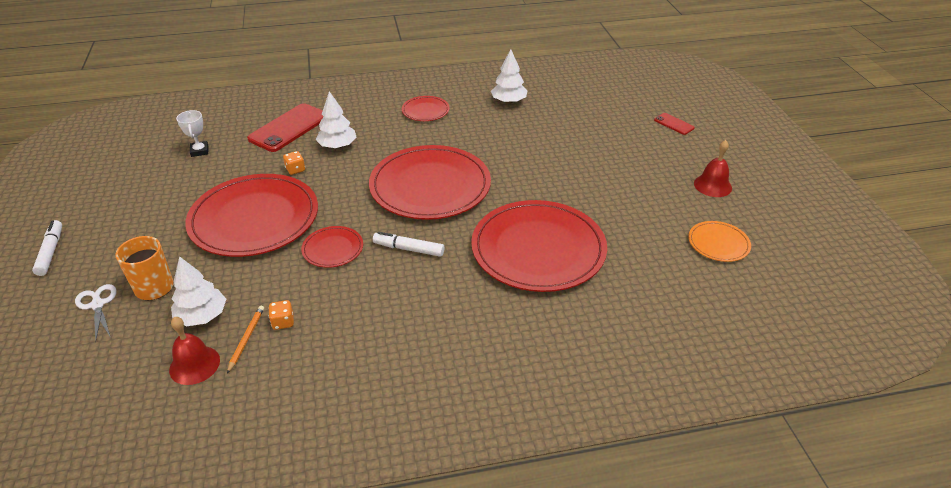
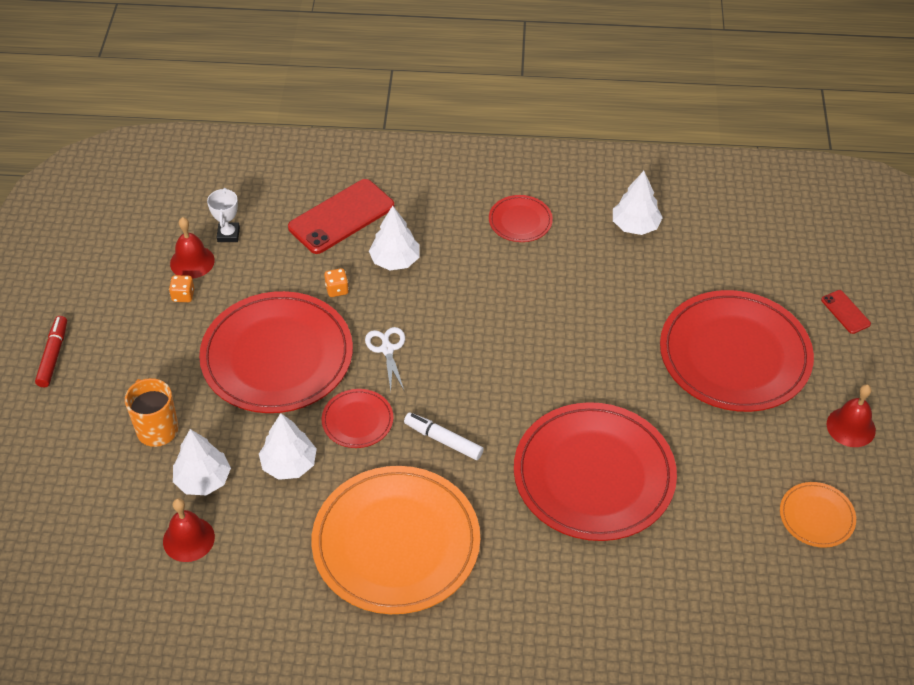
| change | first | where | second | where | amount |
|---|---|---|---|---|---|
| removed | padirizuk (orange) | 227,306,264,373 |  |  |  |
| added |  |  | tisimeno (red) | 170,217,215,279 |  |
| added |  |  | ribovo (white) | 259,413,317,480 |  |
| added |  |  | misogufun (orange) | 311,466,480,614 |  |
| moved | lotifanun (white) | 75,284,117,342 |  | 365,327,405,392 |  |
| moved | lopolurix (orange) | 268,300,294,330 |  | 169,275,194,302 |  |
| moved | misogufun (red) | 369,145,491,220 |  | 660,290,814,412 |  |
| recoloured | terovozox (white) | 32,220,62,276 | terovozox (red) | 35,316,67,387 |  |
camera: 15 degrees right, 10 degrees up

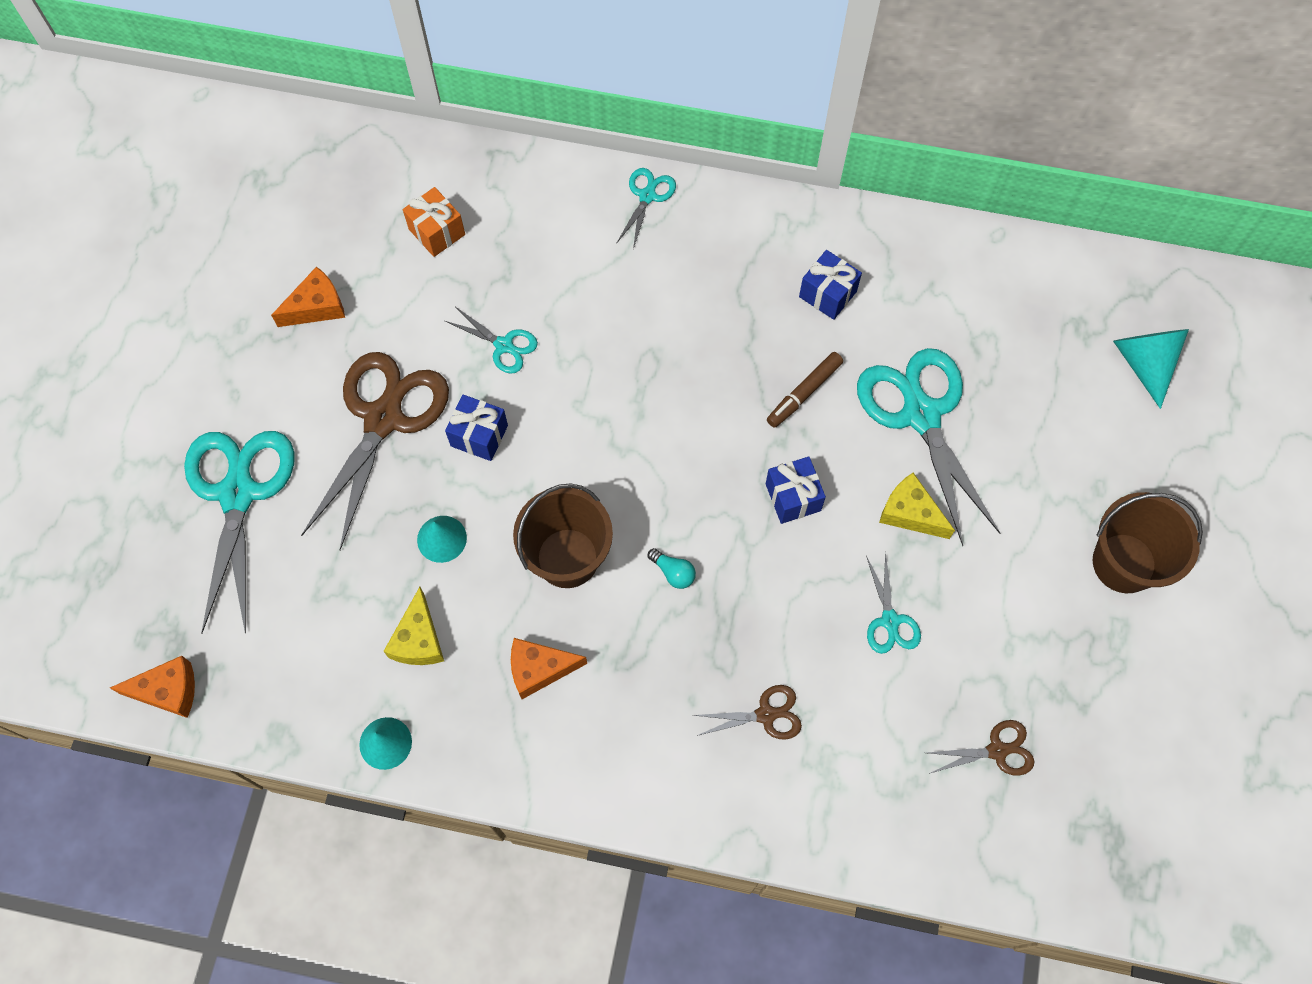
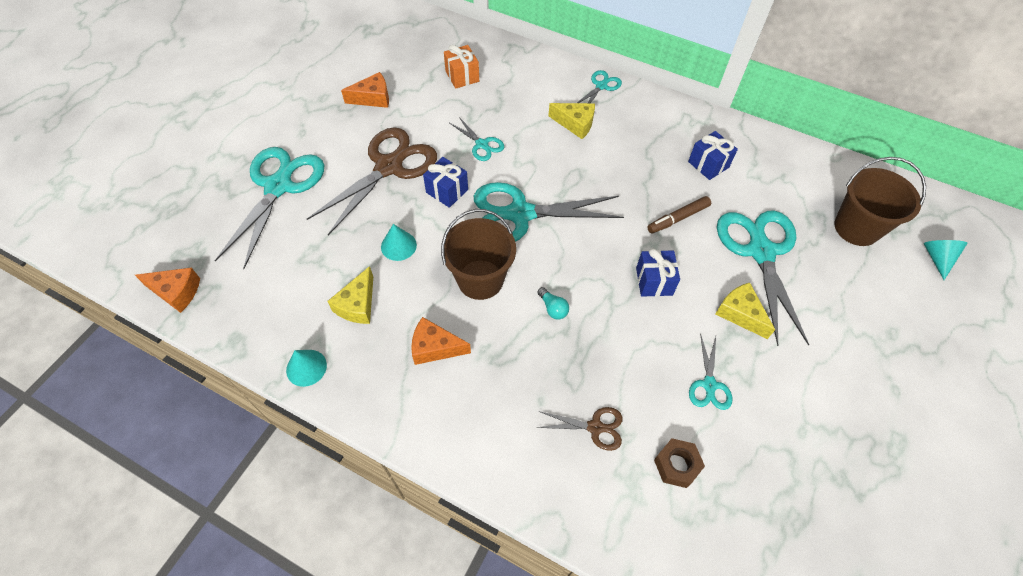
| change | first | where | second | where | amount |
|---|---|---|---|---|---|
| removed | lotifanun (brown) | 927,720,1035,776 |  |  |  |
| added |  |  | lotifanun (turquoise) | 474,182,624,242 |  |
| added |  |  | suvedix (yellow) | 548,103,595,139 |  |
| added |  |  | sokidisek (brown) | 654,438,705,488 |  |
| moved | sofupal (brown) | 1093,492,1203,593 |  | 835,157,926,246 |  |
| resized | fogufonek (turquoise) | 1113,329,1189,409 |  | 924,240,968,280 | x0.67 |
camera: 15 degrees right, 10 degrees down

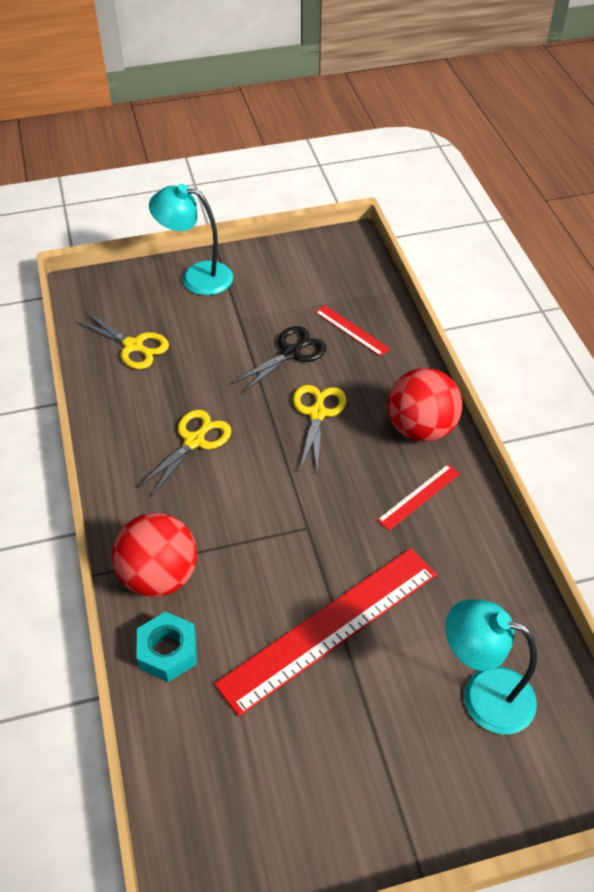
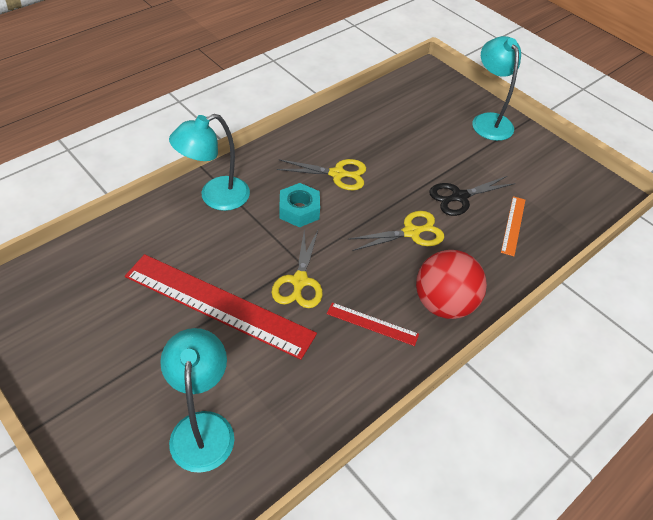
| change | first | where | second | where | amount |
|---|---|---|---|---|---|
| moved | lotifanun (yellow) | 75,311,169,369 |  | 272,228,323,308 |  |
| moved | sokidisek (turquoise) | 136,612,197,682 |  | 279,183,320,227 |  |
| replaced | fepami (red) | 112,513,197,597 | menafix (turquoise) | 169,114,250,211 |  |
| recoloured | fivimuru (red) | 315,305,390,357 | fivimuru (orange) | 501,196,525,256 |  |
| turned | lotifanun (black) | 231,326,326,393 |  | 429,176,515,216 | 135 degrees clockwise |
camera: 60 degrees right, 0 degrees up

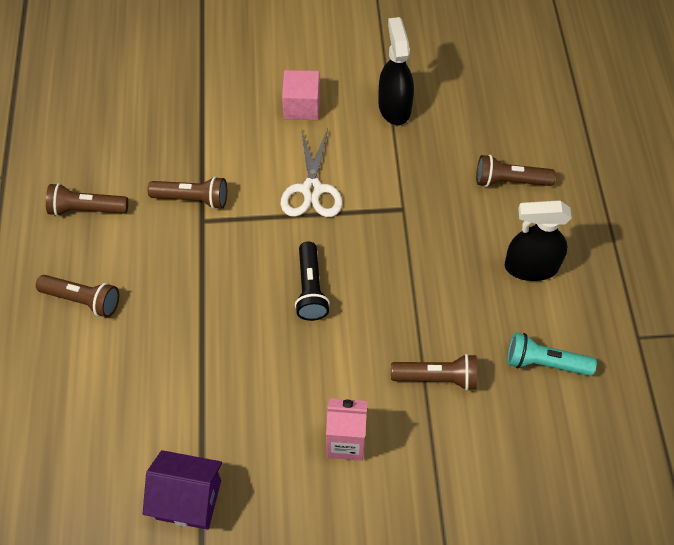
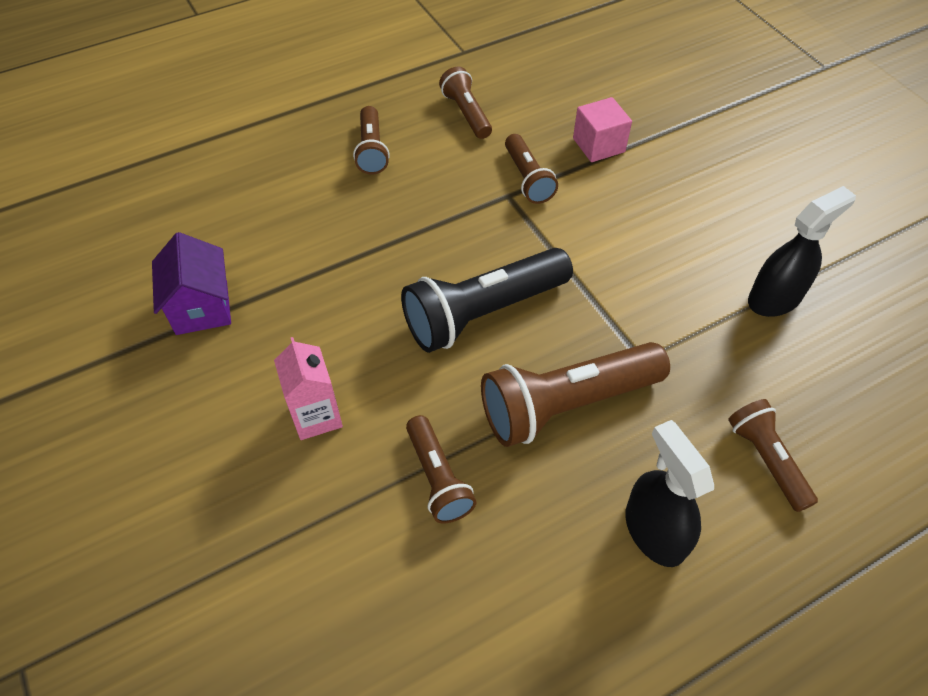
| change | first | where | second | where | amount |
|---|---|---|---|---|---|
| removed | lotifanun (white) | 280,129,342,217 |  |  |  |
| removed | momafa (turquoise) | 507,332,597,376 |  |  |  |
| added |  |  | momafa (brown) | 481,342,670,447 |  |
| moved | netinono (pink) | 282,70,320,120 |  | 573,97,632,162 |  |
| resized | momafa (black) | 295,242,330,321 |  | 401,248,573,353 | x1.76 |
camera: 65 degrees right, 5 degrees down

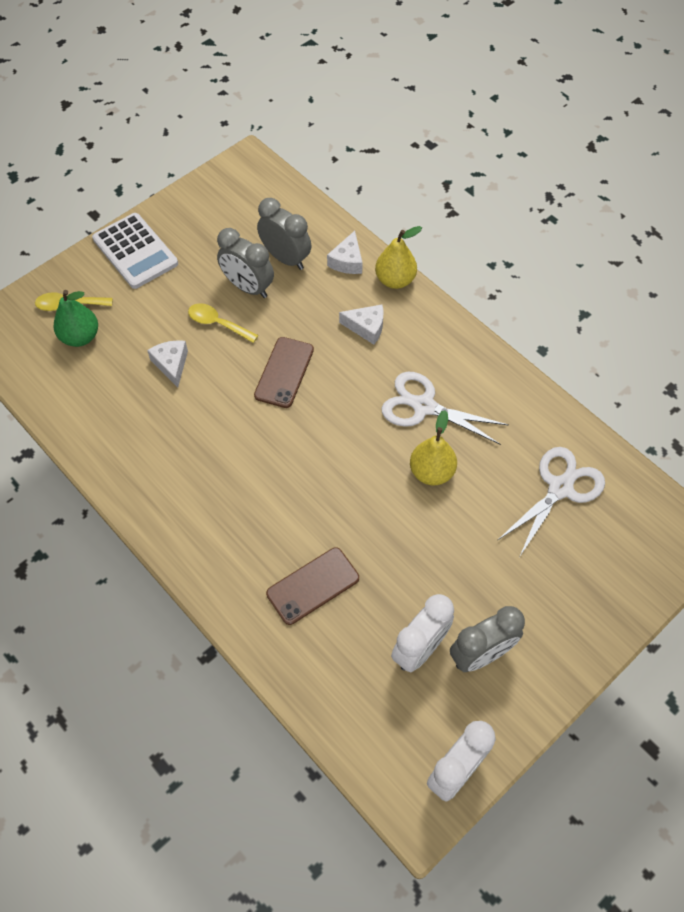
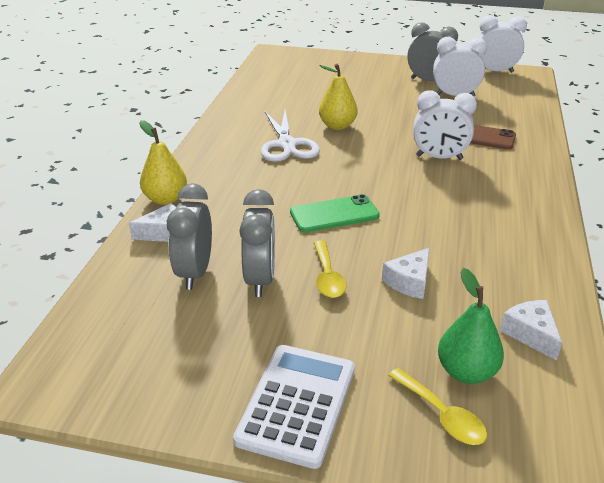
| change | first | where | second | where | amount |
|---|---|---|---|---|---|
| removed | lotifanun (white) | 498,447,605,556 |  |  |  |
| added |  |  | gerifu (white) | 413,90,477,160 |  |
| moved | suvedix (white) | 339,304,383,345 |  | 500,300,562,361 |  |
| recoloured | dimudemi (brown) | 254,337,314,408 | dimudemi (green) | 290,194,380,232 |  |
camera: 125 degrees left, 25 degrees down

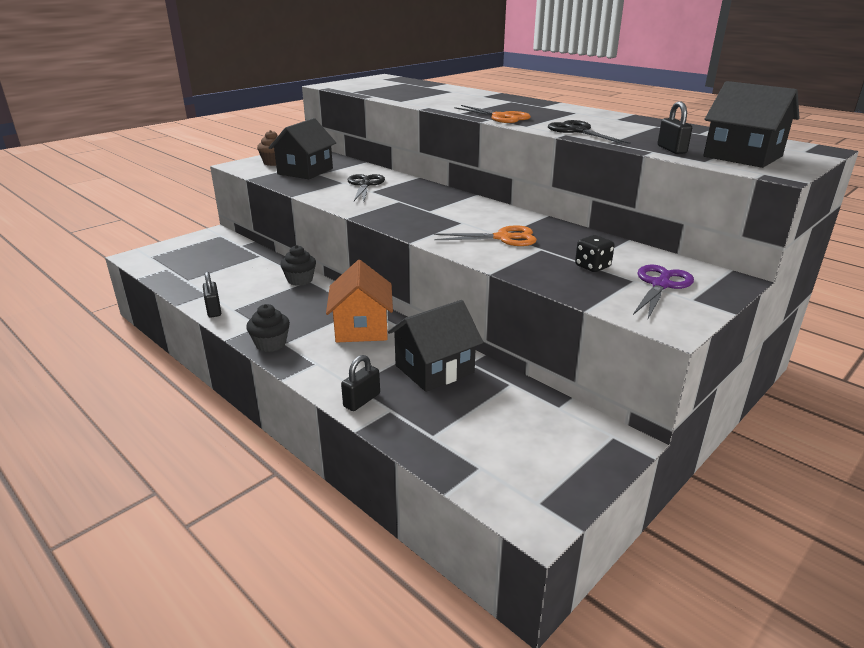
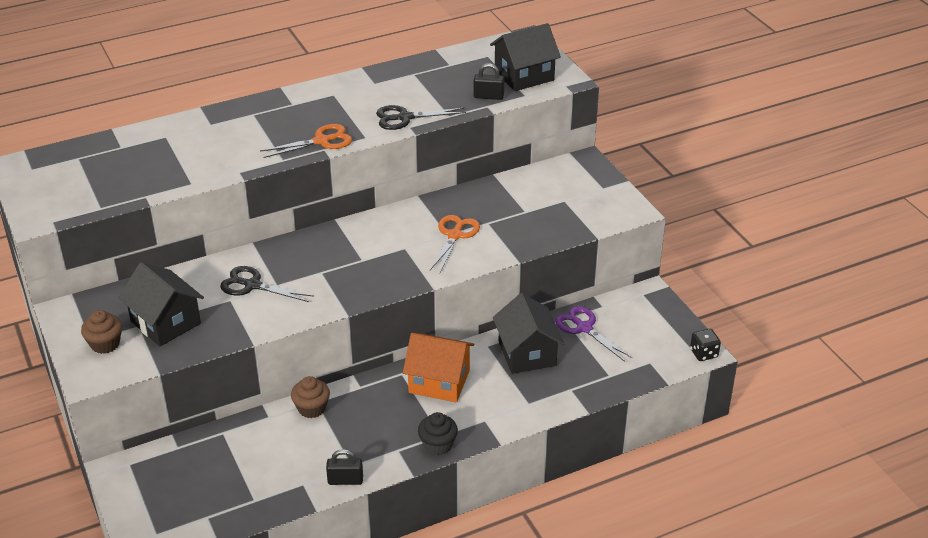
| change | first | where | second | where | amount |
|---|---|---|---|---|---|
| removed | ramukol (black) | 341,355,380,411 |  |  |  |
| moved | lopolurix (black) | 575,235,614,272 |  | 690,329,721,361 |  |
| moved | lotifanun (purple) | 633,265,694,319 |  | 555,306,632,362 |  |
| recoloured | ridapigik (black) | 280,245,316,286 | ridapigik (brown) | 291,376,330,418 |  |
camera: 70 degrees left, 10 degrees up

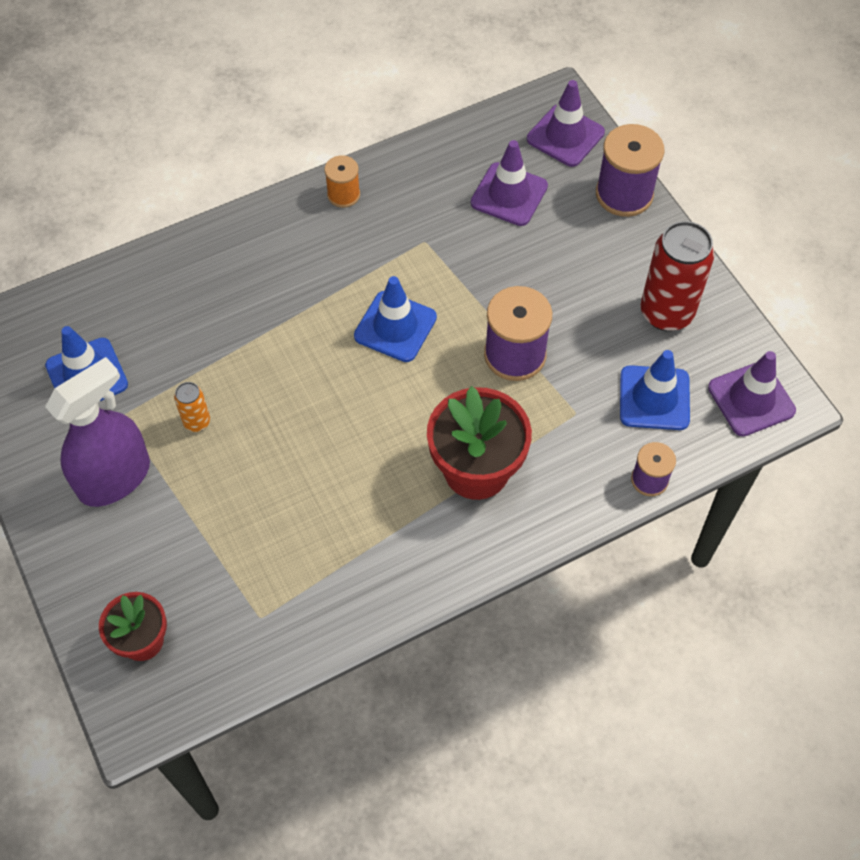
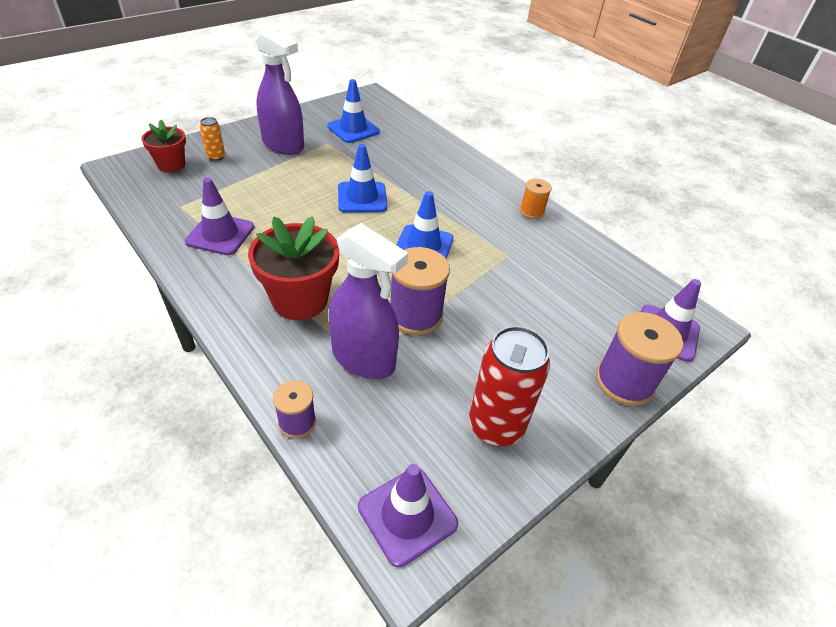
| change | first | where | second | where | amount |
|---|---|---|---|---|---|
| added |  |  | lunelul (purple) | 329,223,408,379 |  |
| moved | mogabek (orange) | 174,382,210,432 |  | 200,117,225,161 |  |
| moved | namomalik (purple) | 471,140,548,226 |  | 185,178,254,255 |  |
| moved | namomalik (blue) | 620,350,690,430 |  | 338,144,387,213 |  |
camera: 75 degrees right, 15 degrees down

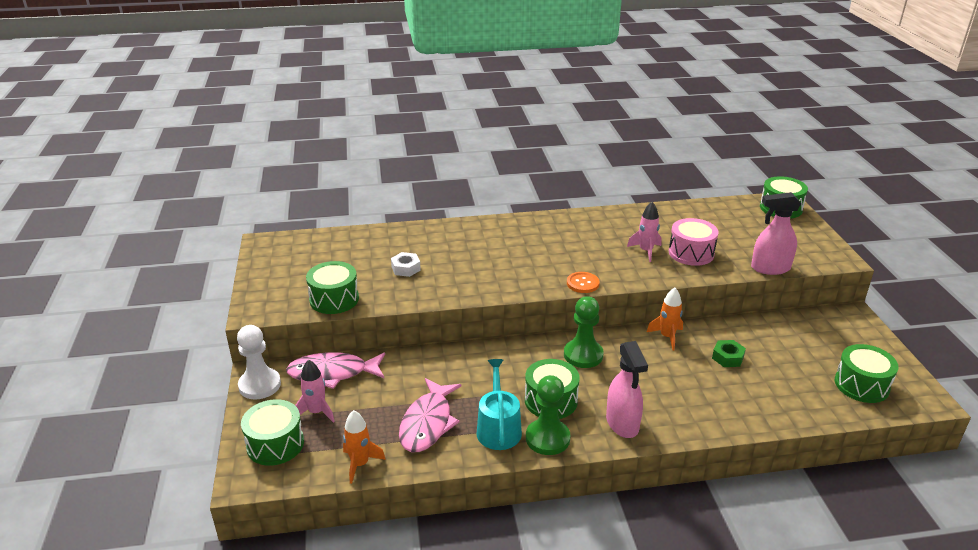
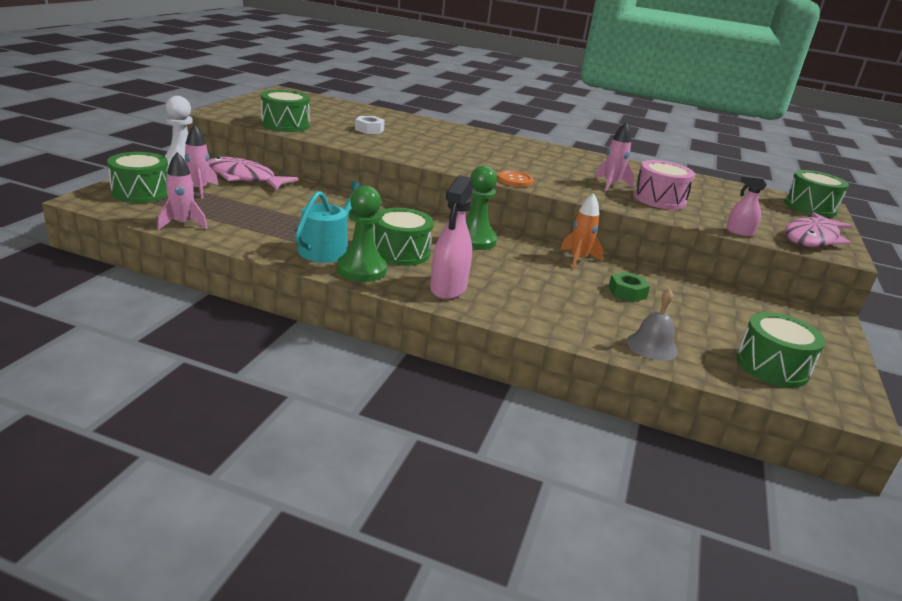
| change | first | where | second | where | amount |
|---|---|---|---|---|---|
| added |  |  | tisimeno (grey) | 627,288,678,361 |  |
| moved | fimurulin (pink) | 399,378,462,452 |  | 785,212,852,247 |  |
| recoloured | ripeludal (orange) | 343,410,386,484 | ripeludal (pink) | 158,152,207,230 |  |
| resized | lunelul (pink) | 751,192,801,275 |  | 726,175,767,237 | x0.57 |
camera: 25 degrees right, 5 degrees down

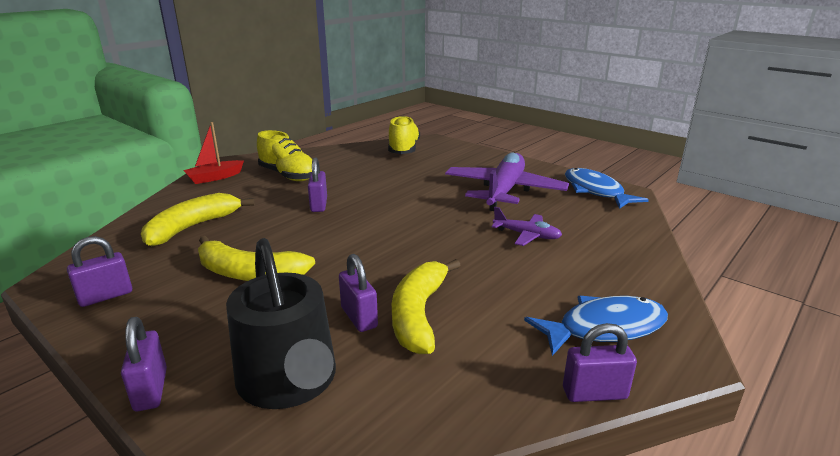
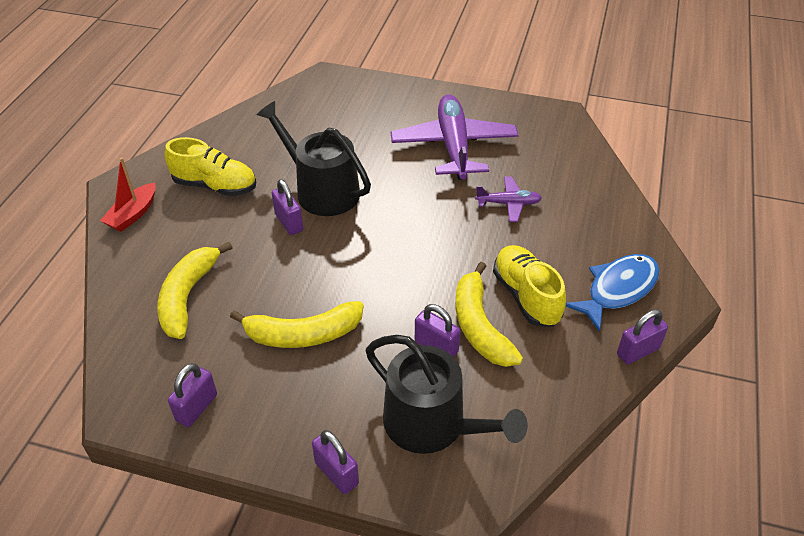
| change | first | where | second | where | amount |
|---|---|---|---|---|---|
| removed | fimurulin (blue) | 565,168,649,209 |  |  |  |
| added |  |  | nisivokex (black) | 257,101,371,216 |  |
| moved | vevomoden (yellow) | 388,116,420,154 |  | 493,245,566,327 |  |
camera: 25 degrees left, 20 degrees up

